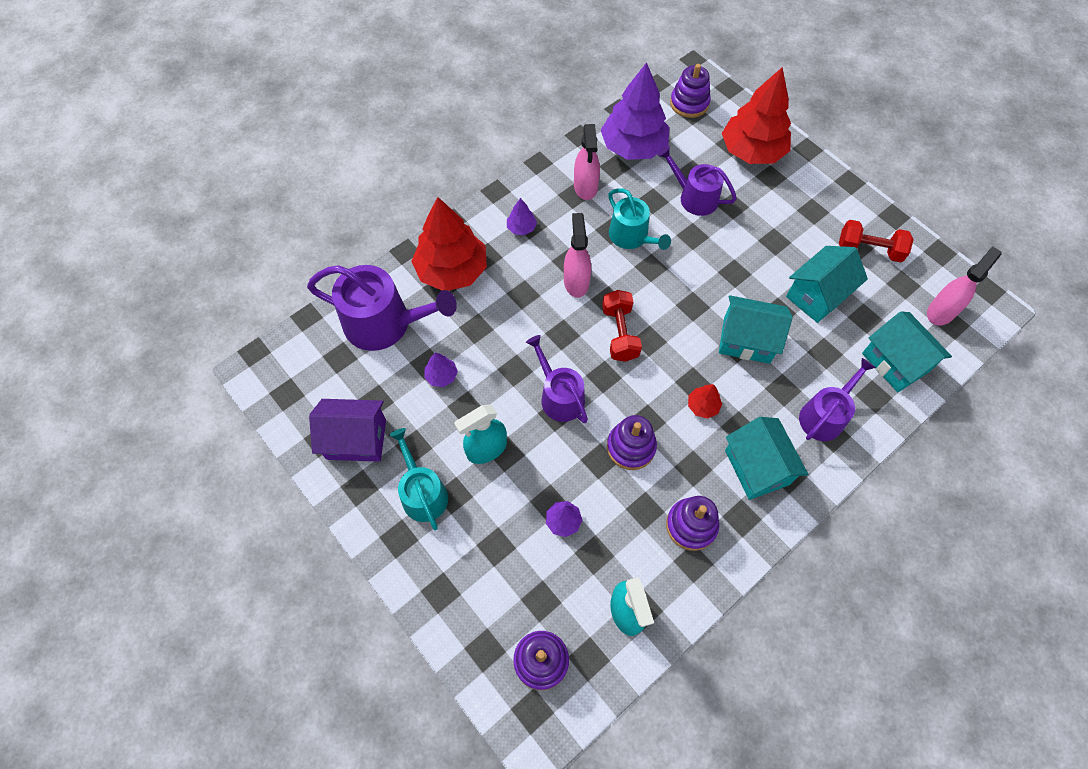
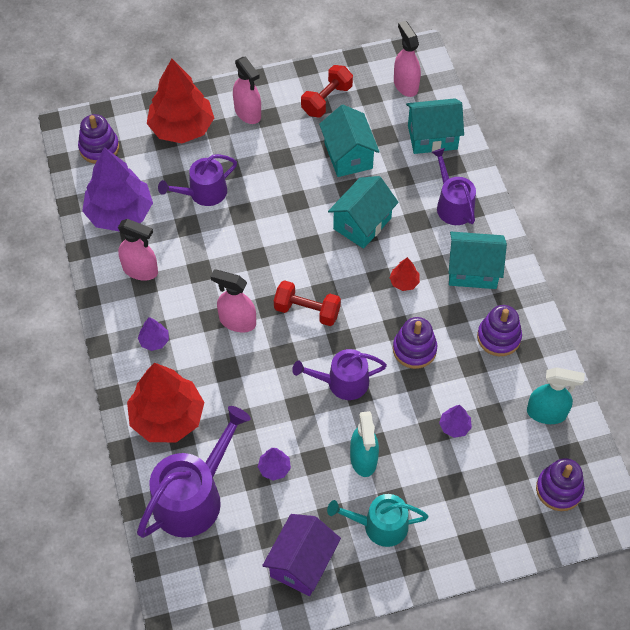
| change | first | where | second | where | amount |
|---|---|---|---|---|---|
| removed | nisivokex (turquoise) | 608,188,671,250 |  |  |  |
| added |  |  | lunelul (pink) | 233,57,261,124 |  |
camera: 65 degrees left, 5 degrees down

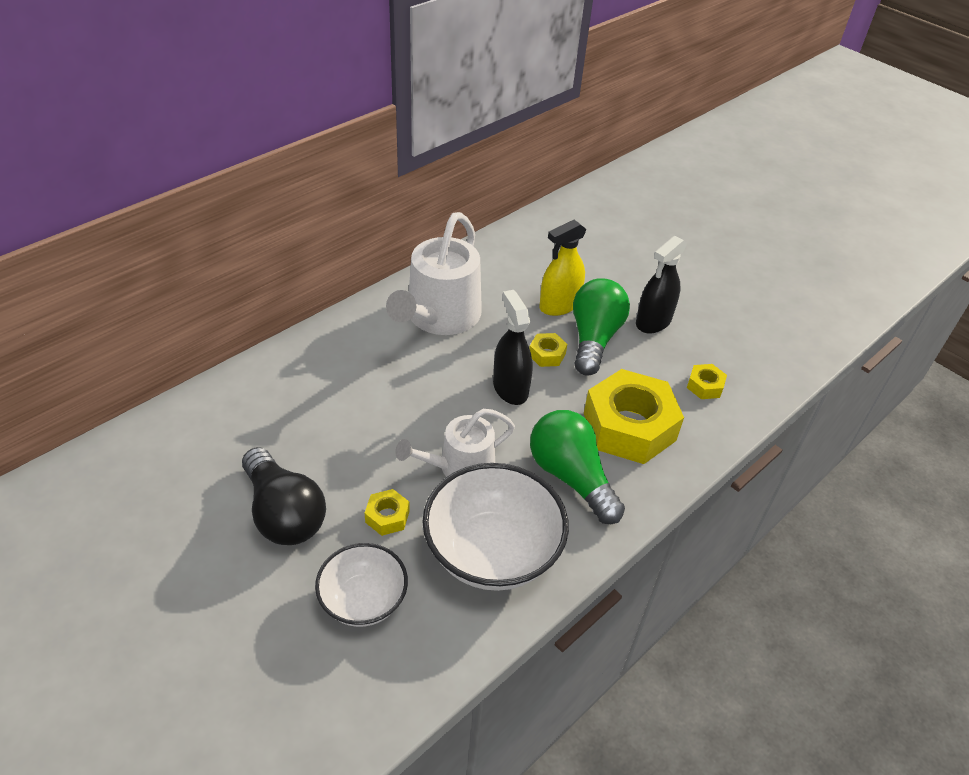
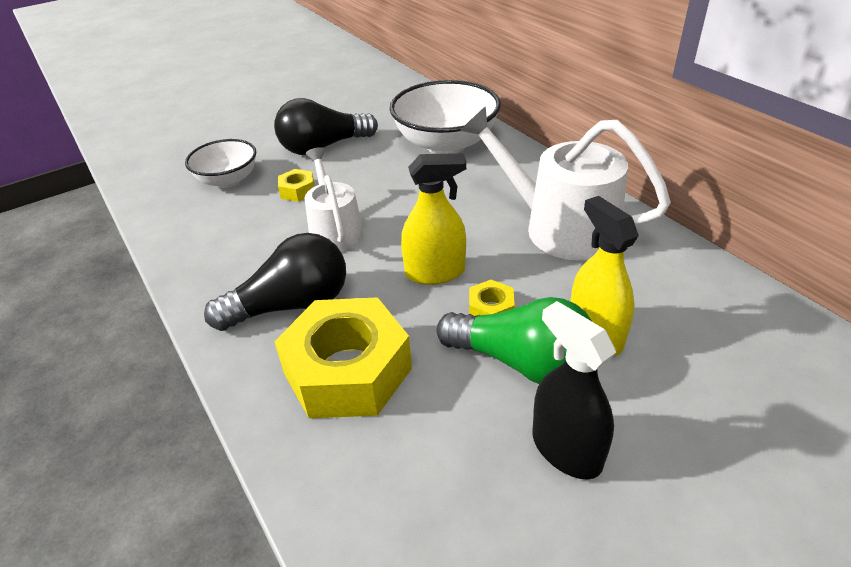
| change | first | where | second | where | amount |
|---|---|---|---|---|---|
| removed | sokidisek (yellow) | 687,364,727,399 |  |  |  |
| moved | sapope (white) | 422,463,569,591 |  | 390,80,501,154 |  |
| recoloured | lunelul (black) | 493,290,533,405 | lunelul (yellow) | 401,153,466,285 |  |
| recoloured | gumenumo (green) | 530,410,625,524 | gumenumo (black) | 204,233,346,331 |  |
camera: 105 degrees right, 5 degrees down

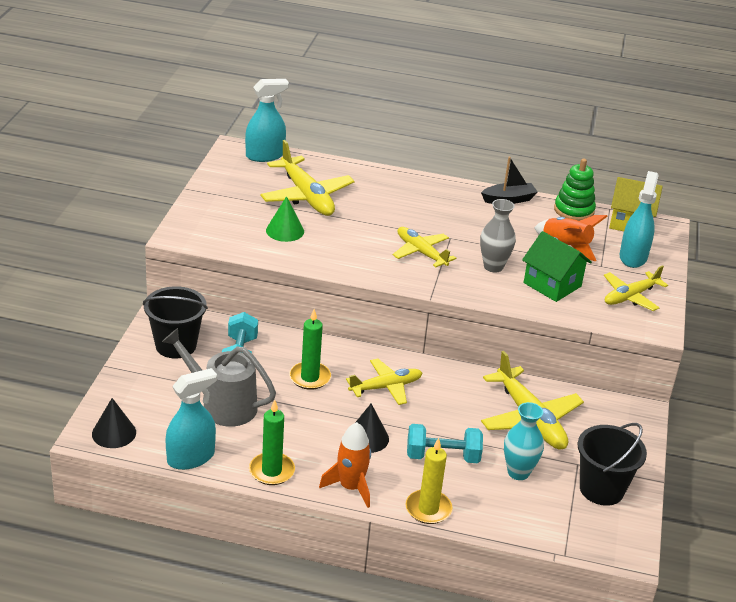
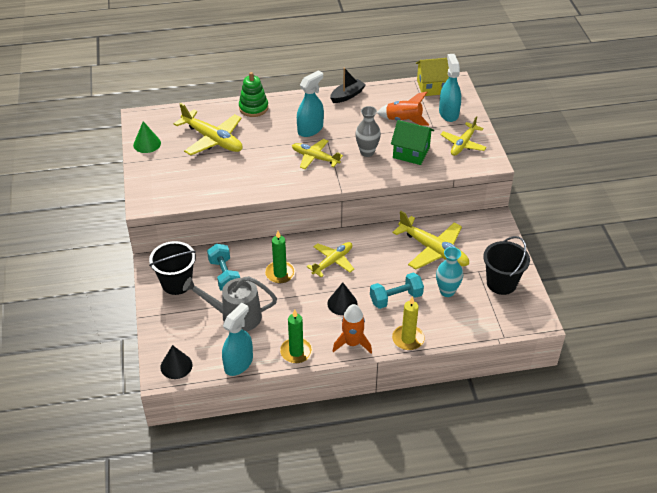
| change | first | where | second | where | amount |
|---|---|---|---|---|---|
| moved | lunelul (turquoise) | 245,79,289,162 |  | 297,70,324,137 |  |
| moved | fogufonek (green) | 266,196,304,242 |  | 133,121,161,153 |  |
| moved | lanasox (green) | 554,159,596,221 |  | 239,72,268,117 |  |
camera: 20 degrees left, 10 degrees up

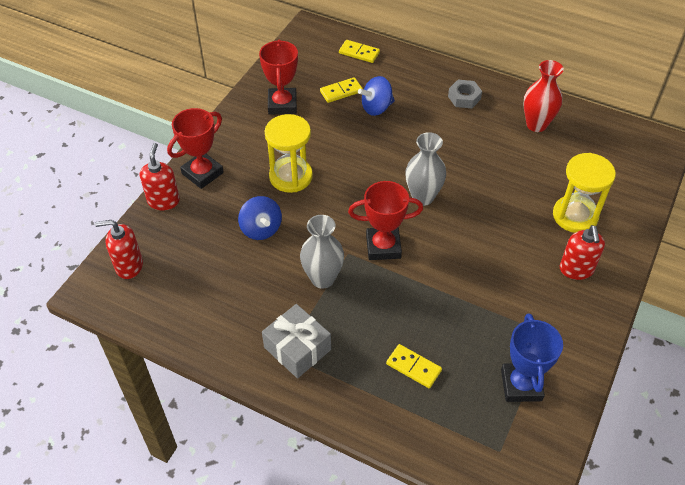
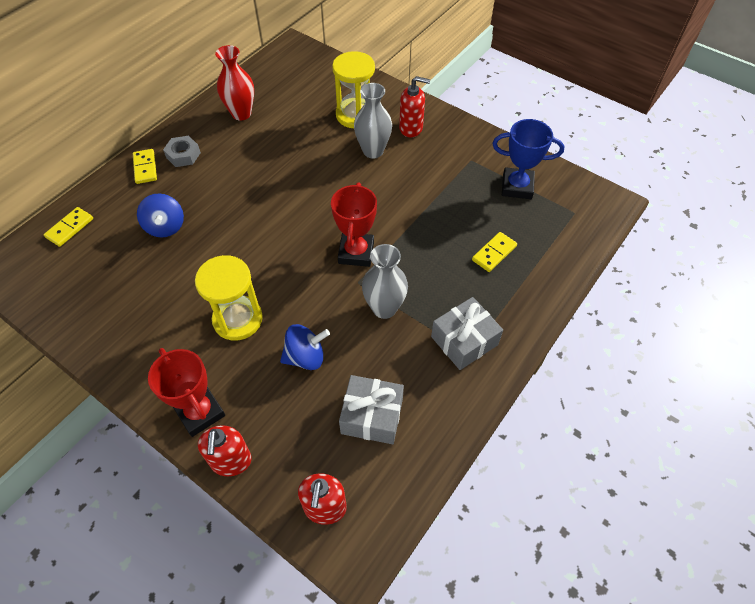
| change | first | where | second | where | amount |
|---|---|---|---|---|---|
| removed | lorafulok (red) | 259,40,298,115 |  |  |  |
| added |  |  | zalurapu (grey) | 339,375,404,444 |  |
| moved | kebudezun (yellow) | 320,77,363,103 |  | 133,149,157,184 |  |
| moved | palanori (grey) | 405,132,446,206 |  | 354,83,392,158 |  |
| turned | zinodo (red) | 140,143,180,210 |  | 198,425,252,476 | 105 degrees counterclockwise |
camera: 80 degrees left, 5 degrees up

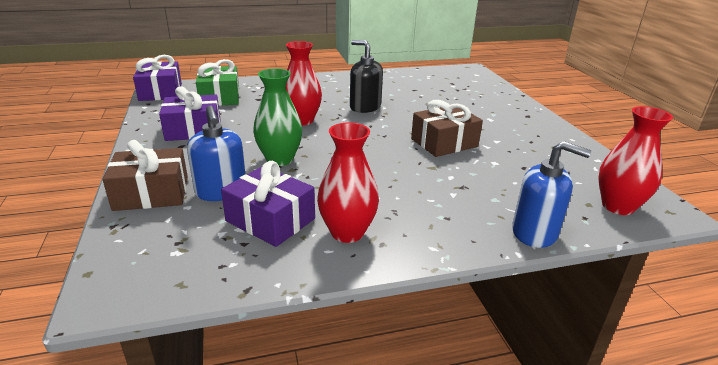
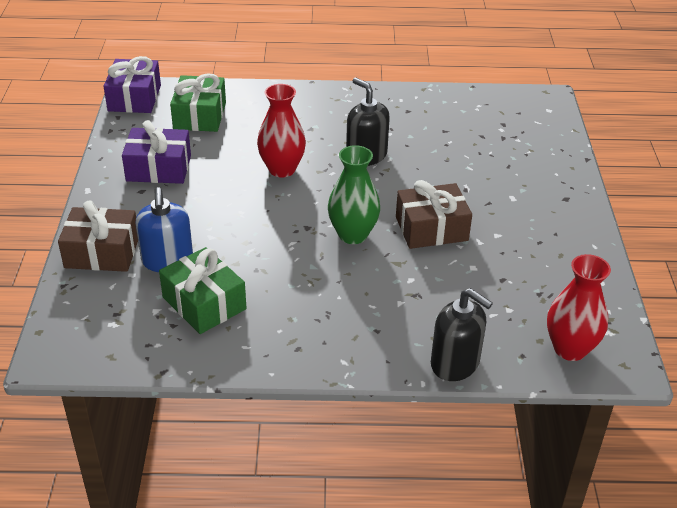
| change | first | where | second | where | amount |
|---|---|---|---|---|---|
| removed | palanori (red) | 317,123,379,243 |  |  |  |
| moved | palanori (green) | 253,68,303,166 |  | 328,145,380,244 |  |
| recoloured | zalurapu (purple) | 221,161,315,247 | zalurapu (green) | 159,247,246,334 |  |
| recoloured | zinodo (blue) | 512,141,591,248 | zinodo (black) | 431,288,493,381 |  |
camera: 15 degrees right, 10 degrees up

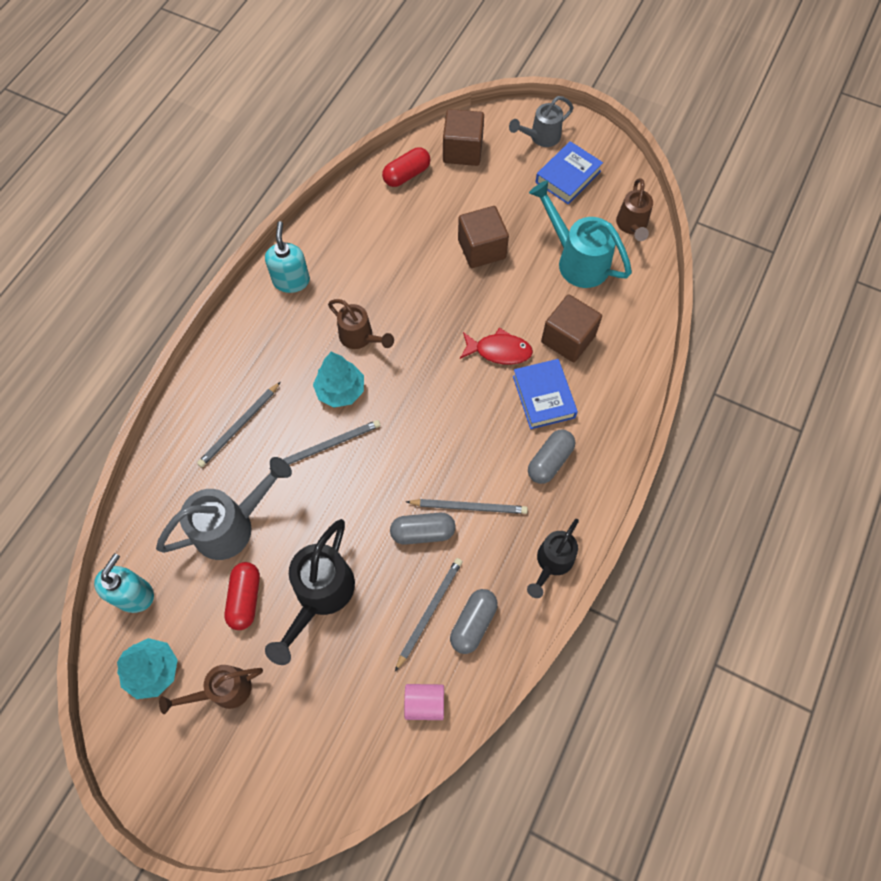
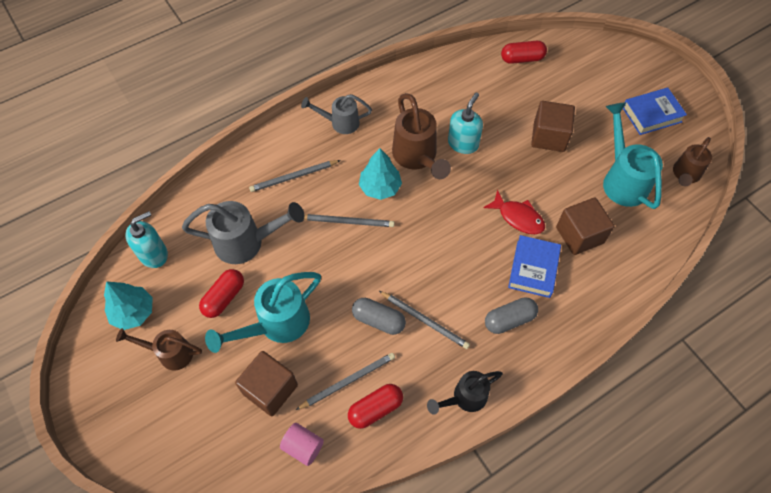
| change | first | where | second | where | amount |
|---|---|---|---|---|---|
| moved | zinodo (turquoise) | 265,221,310,293 |  | 448,93,483,154 |  |
| moved | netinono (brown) | 443,109,484,166 |  | 235,351,298,416 |  |
| moved | nisivokex (grey) | 509,96,574,147 |  | 301,94,372,134 |  |
| recoloured | nisivokex (black) | 265,519,355,665 | nisivokex (turquoise) | 205,272,321,353 |  |
| recoloured | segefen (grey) | 450,589,498,654 | segefen (red) | 348,384,403,429 |  |
| resized | nisivokex (brown) | 328,299,394,349 |  | 392,93,451,179 | x1.57 |
camera: 30 degrees right, 5 degrees down

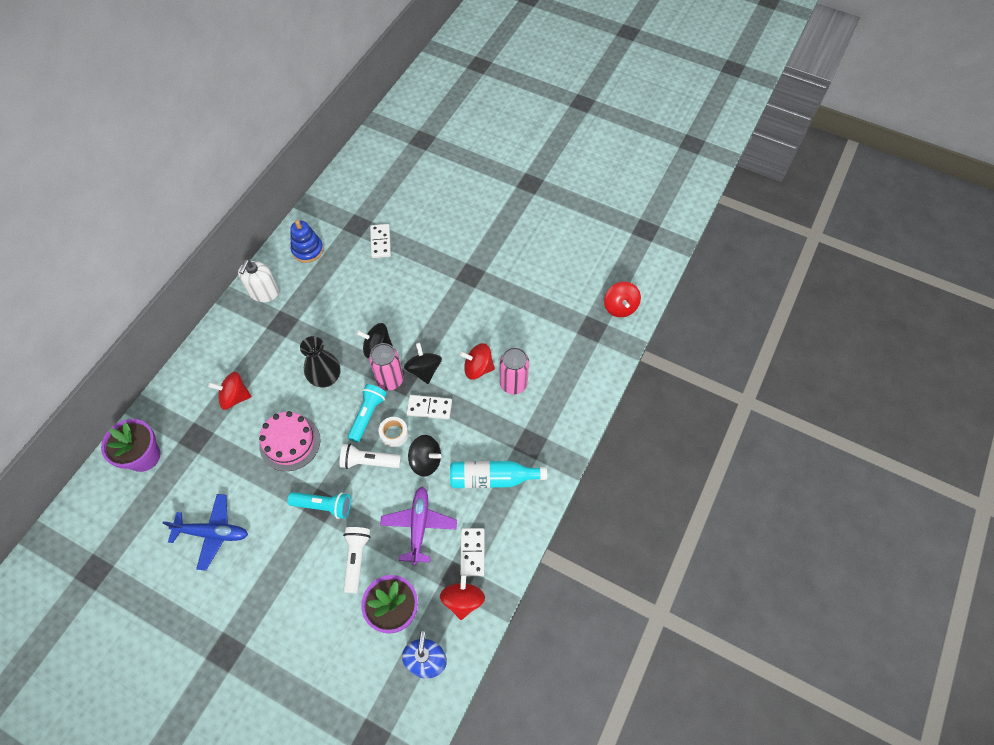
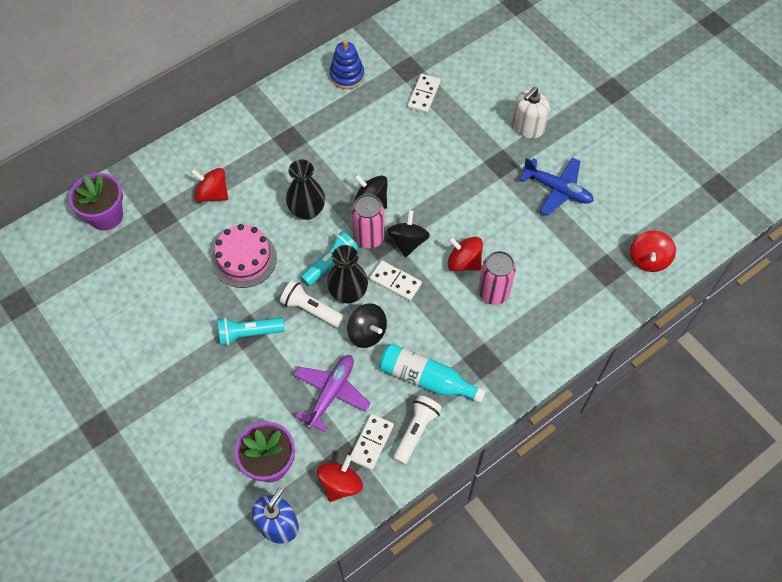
| change | first | where | second | where | amount |
|---|---|---|---|---|---|
| moved | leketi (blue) | 163,494,248,571 |  | 520,157,594,216 |  |
| moved | zinodo (white) | 238,259,279,302 |  | 512,87,550,139 |  |
| moved | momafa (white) | 343,527,370,593 |  | 393,395,442,465 |  |
| replaced | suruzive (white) | 379,417,408,447 | palanori (black) | 327,245,368,303 |  |
| turned | momafa (turquoise) | 287,492,351,519 |  | 218,318,284,345 | 135 degrees clockwise |
camera: 25 degrees right, 0 degrees up

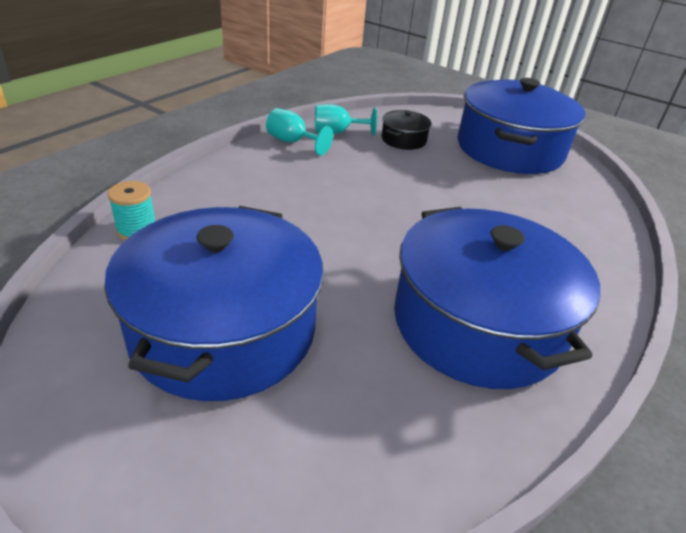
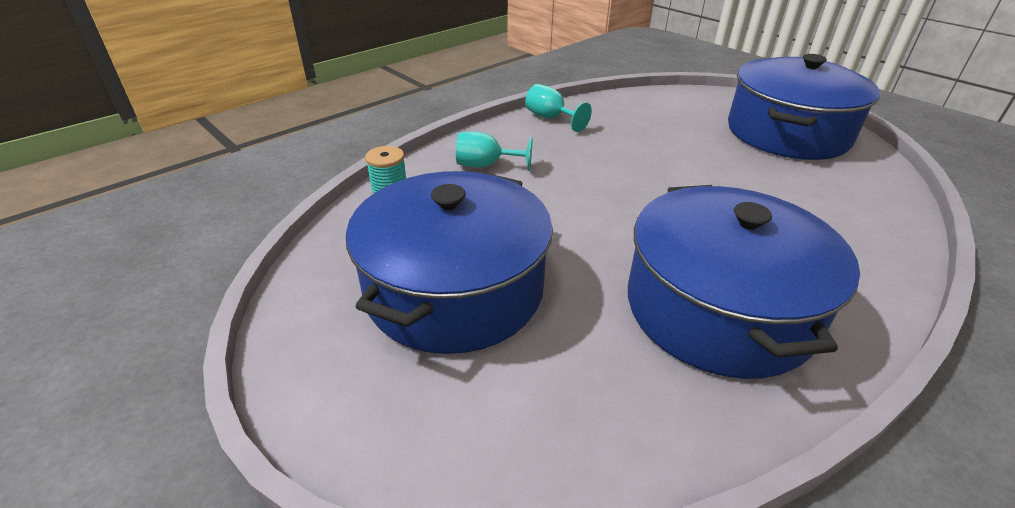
| change | first | where | second | where | amount |
|---|---|---|---|---|---|
| removed | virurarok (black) | 382,110,431,150 |  |  |  |
| moved | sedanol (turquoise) | 315,104,377,136 |  | 456,132,533,171 |  |
camera: 15 degrees right, 0 degrees up

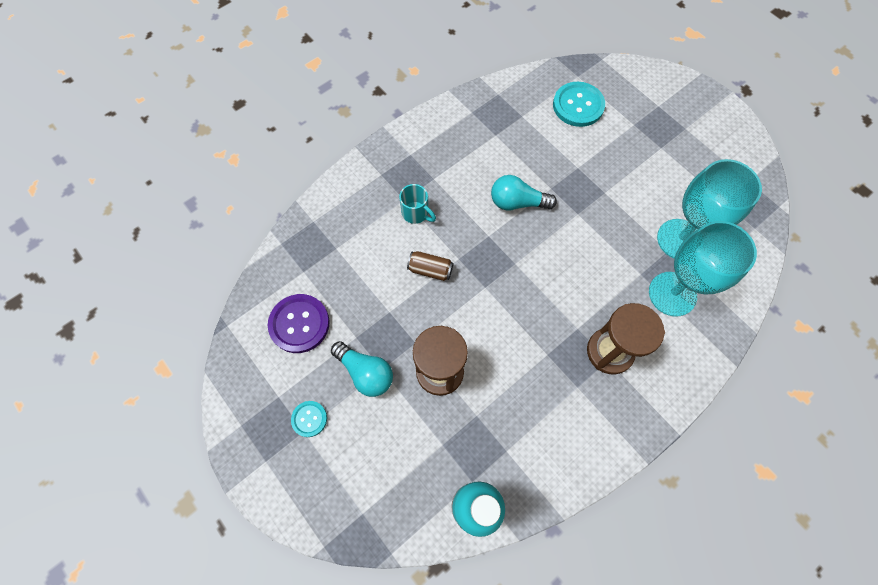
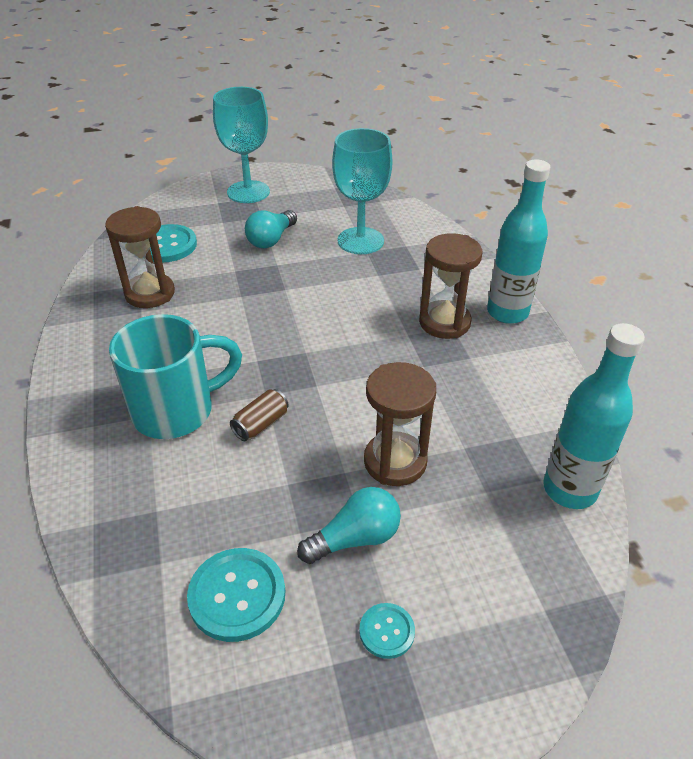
| change | first | where | second | where | amount |
|---|---|---|---|---|---|
| added |  |  | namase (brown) | 105,206,175,308 |  |
| added |  |  | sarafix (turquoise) | 487,159,550,324 |  |
| moved | gumenumo (turquoise) | 491,175,557,211 |  | 245,210,297,248 |  |
| moved | sedanol (turquoise) | 649,221,757,317 |  | 213,87,270,203 |  |
| recoloured | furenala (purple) | 268,294,330,353 | furenala (turquoise) | 187,548,285,642 |  |
| resized | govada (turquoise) | 399,184,436,224 |  | 109,314,242,439 | x2.14 |
camera: 65 degrees left, 25 degrees down

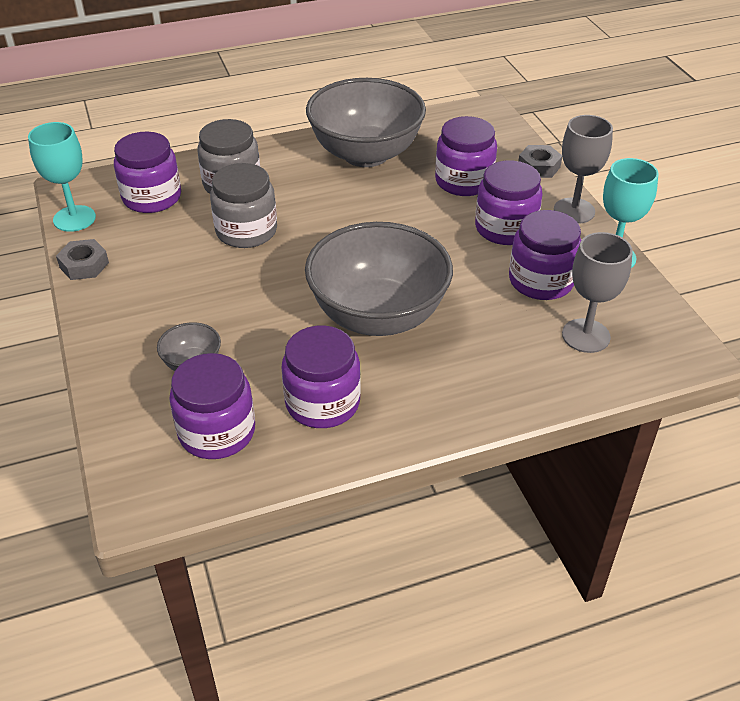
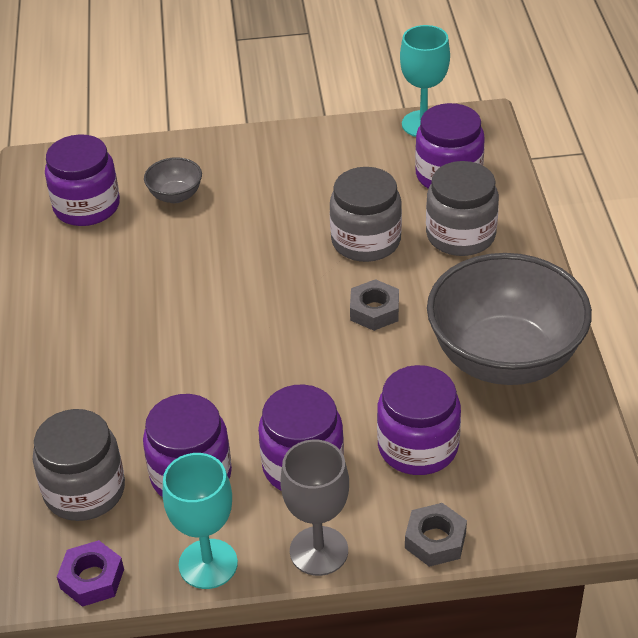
| change | first | where | second | where | amount |
|---|---|---|---|---|---|
| removed | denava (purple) | 282,326,361,428 |  |  |  |
| removed | sapope (grey) | 305,222,453,336 |  |  |  |
| added |  |  | sokidisek (purple) | 57,540,124,607 |  |
| moved | sokidisek (grey) | 56,239,109,280 |  | 350,279,399,331 |  |
| replaced | sedanol (grey) | 562,232,633,353 | denava (grey) | 33,409,125,521 |  |
camera: 105 degrees right, 0 degrees up

